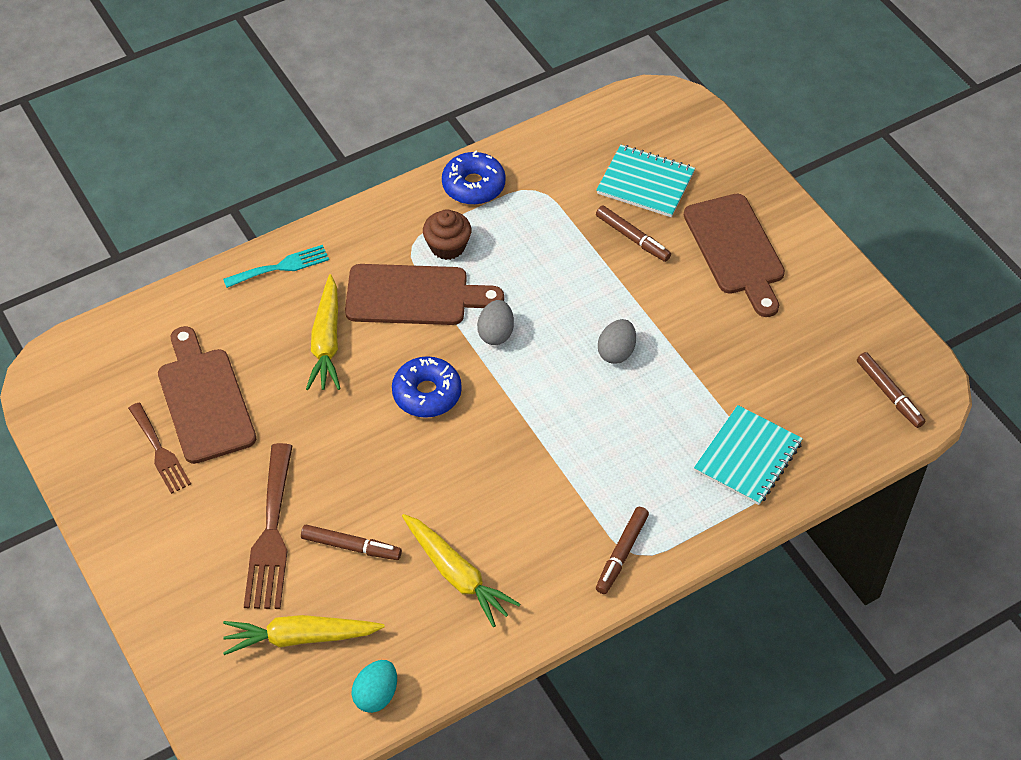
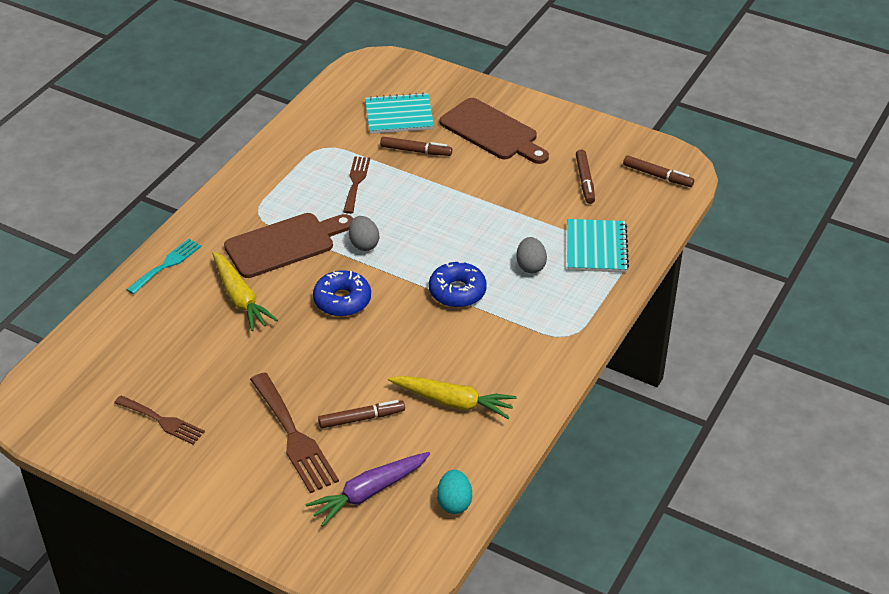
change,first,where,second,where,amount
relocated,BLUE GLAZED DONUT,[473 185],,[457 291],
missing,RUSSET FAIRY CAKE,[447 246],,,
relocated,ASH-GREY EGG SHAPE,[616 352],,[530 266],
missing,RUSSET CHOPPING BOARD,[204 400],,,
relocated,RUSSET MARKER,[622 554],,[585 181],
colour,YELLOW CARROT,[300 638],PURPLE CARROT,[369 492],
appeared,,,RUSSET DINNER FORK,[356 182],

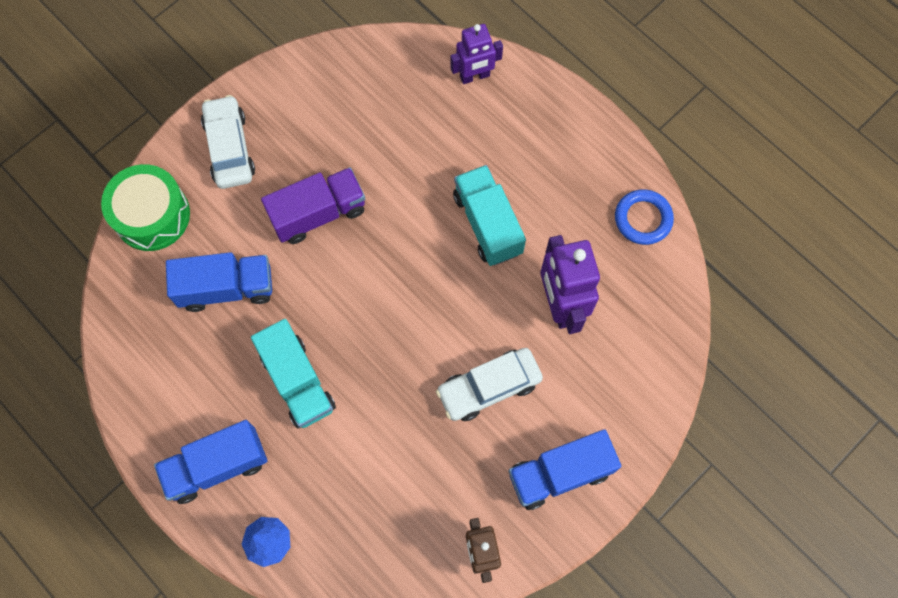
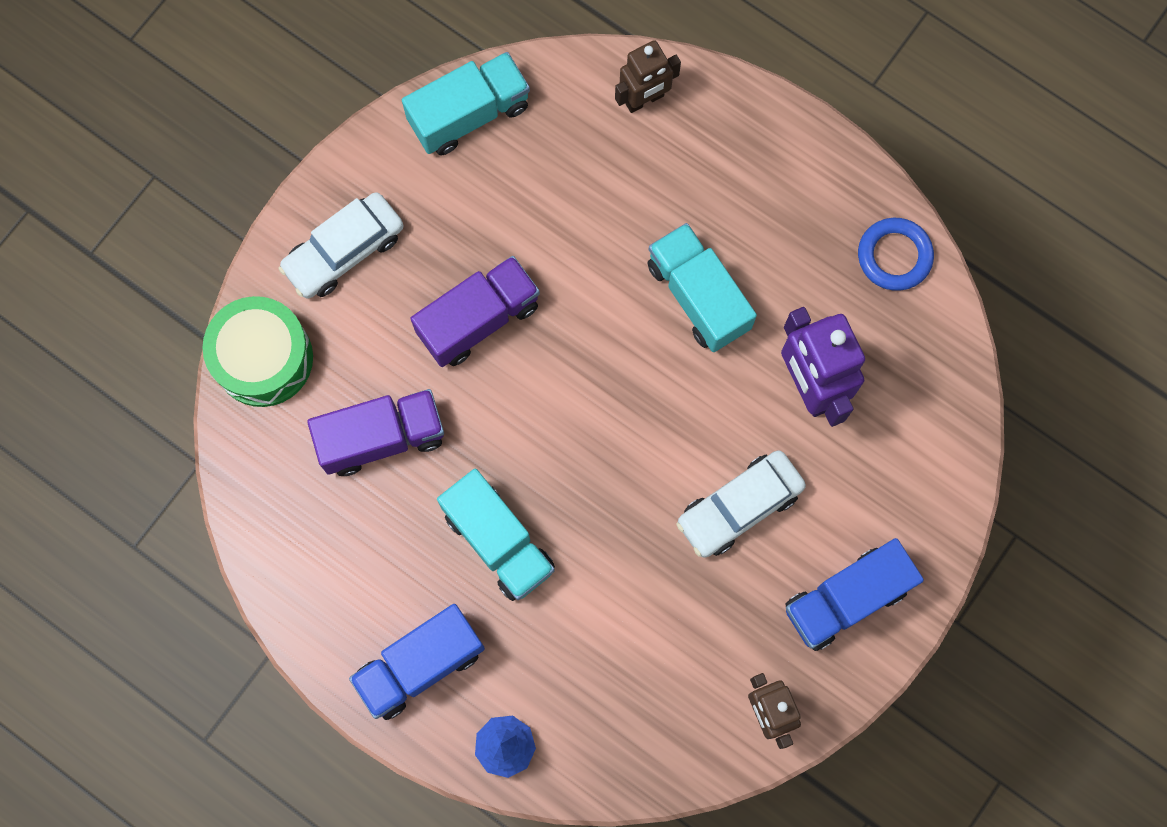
change,first,where,second,where,amount
colour,PURPLE ROBOT,[475 76],RUSSET ROBOT,[644 99],
spun,WHITE TOY CAR,[229 148],,[344 251],105 degrees counterclockwise
colour,BLUE TOY TRUCK,[226 288],PURPLE TOY TRUCK,[382 438],
appeared,,,TURQUOISE TOY TRUCK,[469 114],

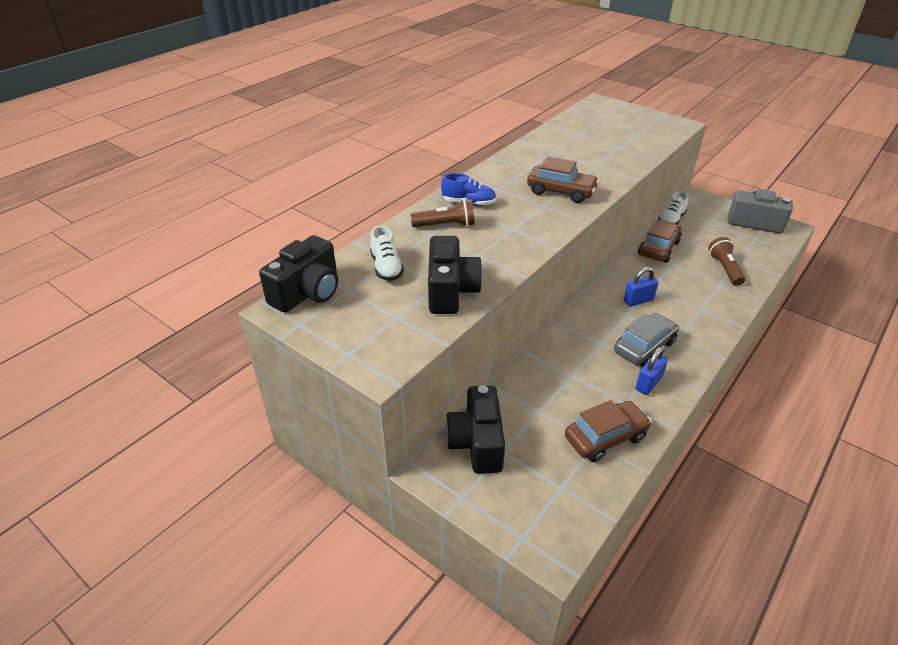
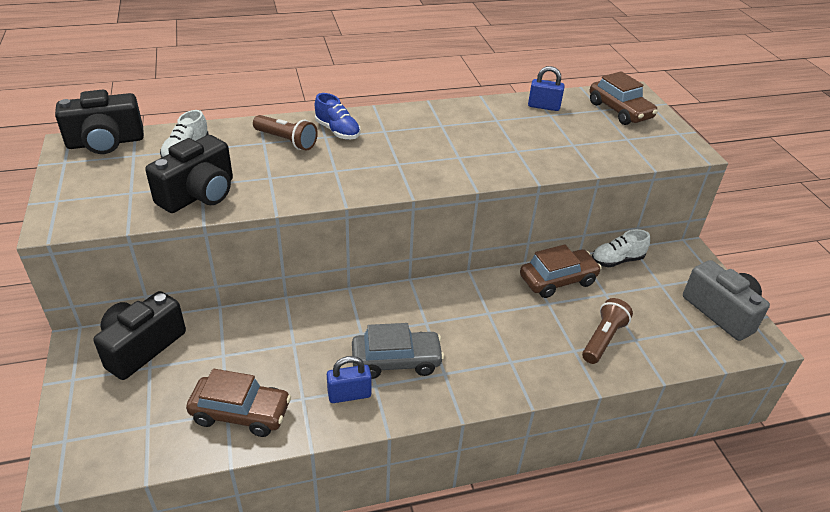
change,first,where,second,where,amount
relocated,RUSSET TOY CAR,[561 191],,[619 111],
relocated,BLUE LOCK,[638 300],,[544 106],

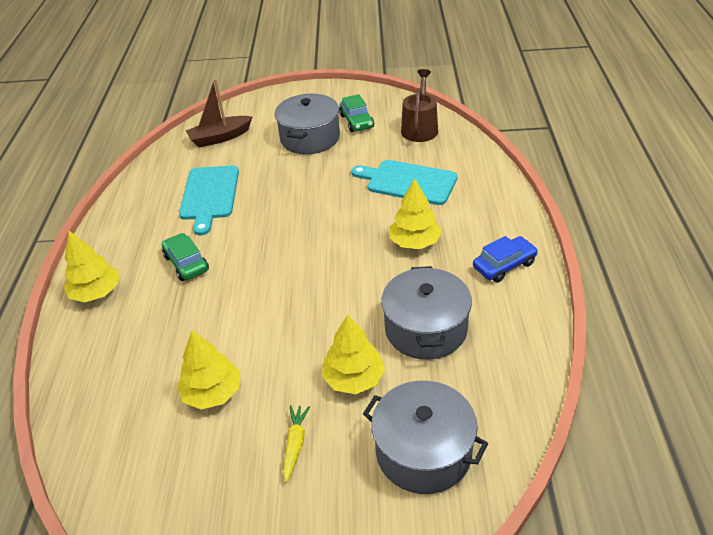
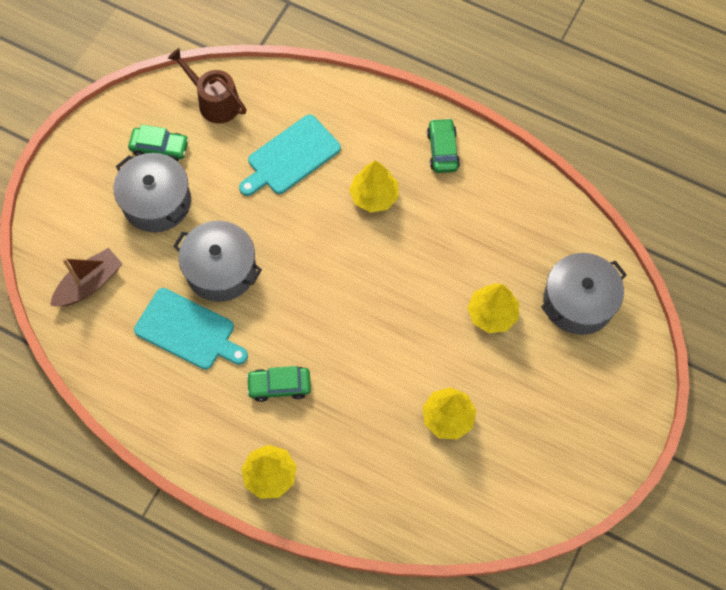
change,first,where,second,where,amount
spun,RUSSET SAILBOAT,[220 138],,[89 284],135 degrees counterclockwise
colour,BLUE TOY CAR,[504 265],EMERALD TOY CAR,[442 150],
relocated,ASH-GREY STOCKPOT,[426 329],,[221 270],
missing,YELLOW CARROT,[295 444],,,

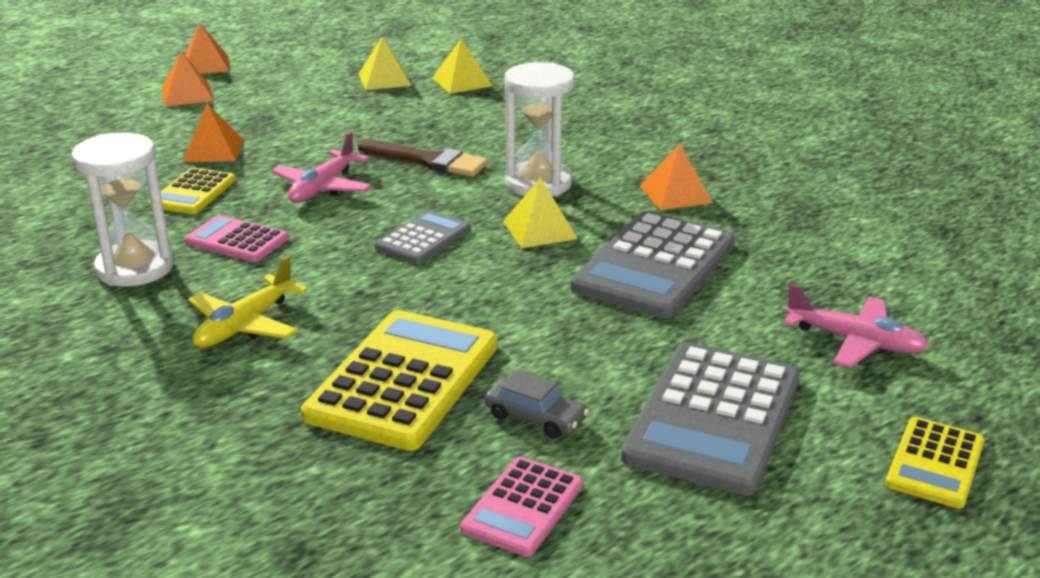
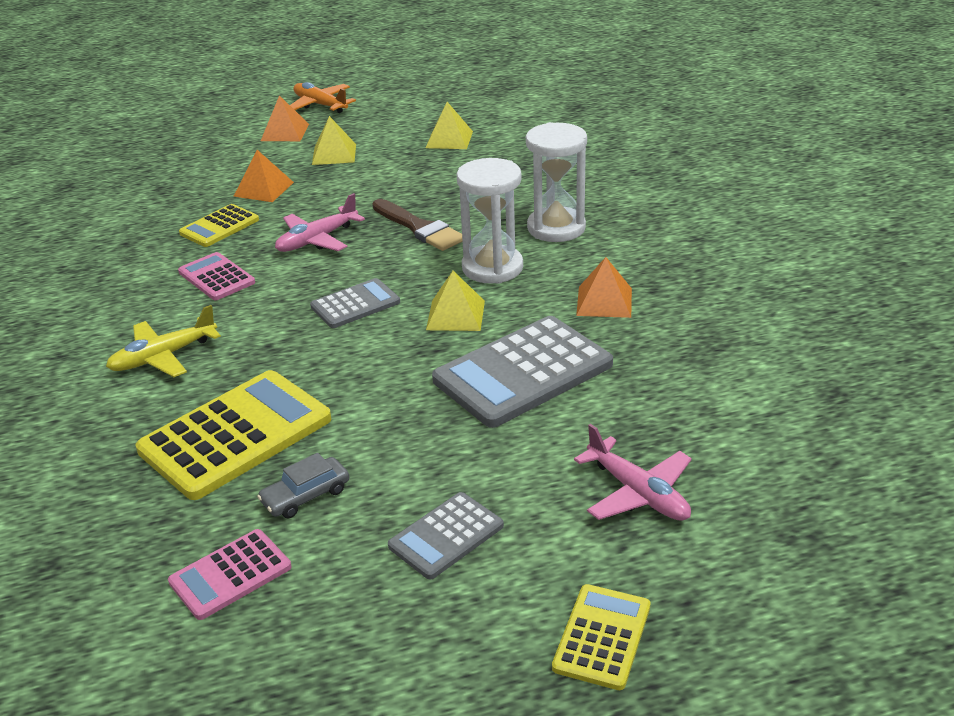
change,first,where,second,where,amount
exchanged,ORANGE SOLID PYRAMID,[205 65],ORANGE PLANE,[320 105],
relocated,YELLOW SOLID PYRAMID,[461 82],,[334 154],
relocated,WHITE SANDGLASS,[135 268],,[556 228],
size,ASH-GREY CALCULATOR,[713 418],,[446 536],x0.54
spun,ASH-GREY TOY CAR,[535 417],,[306 496],90 degrees clockwise
spun,YELLOW CALCULATOR,[934 463],,[602 637],150 degrees clockwise

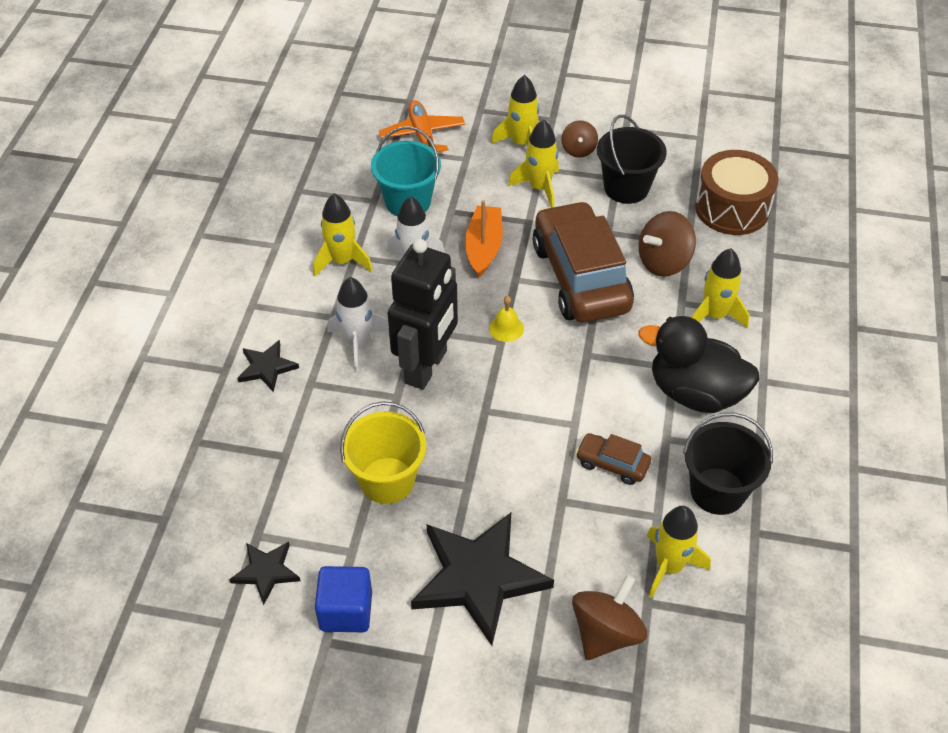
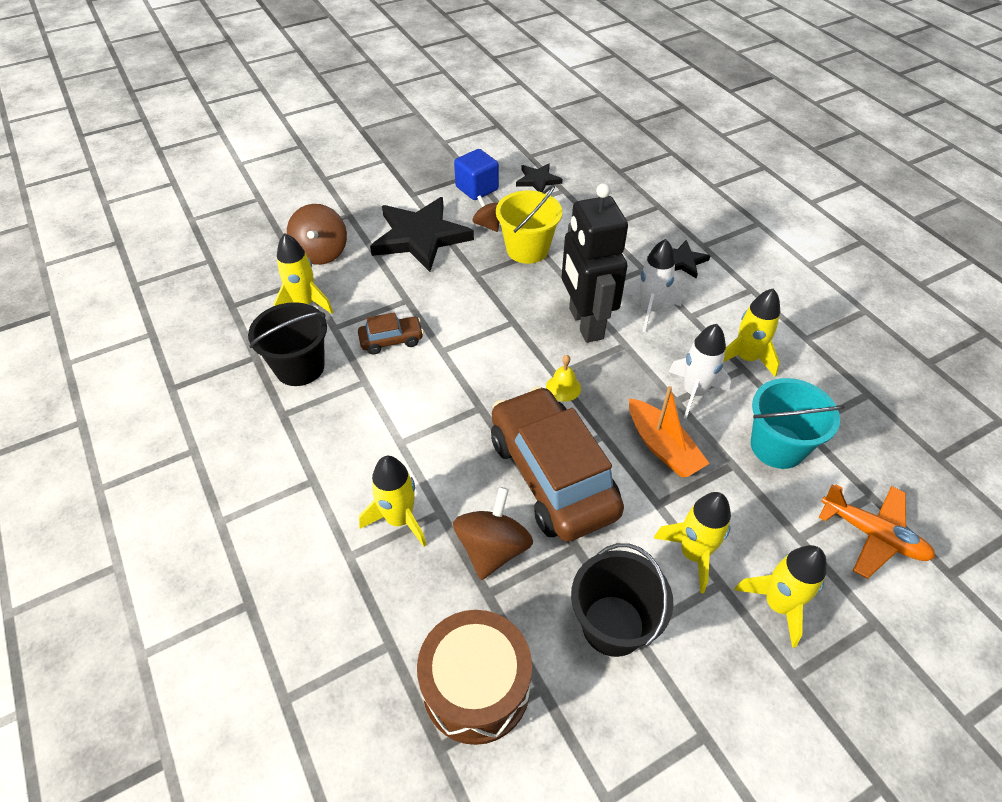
change,first,where,second,where,amount
relocated,RUSSET TOY TOP,[578 150],,[488 225],
spun,RUSSET TOY CAR,[580 277],,[552 475],150 degrees counterclockwise
missing,BLACK TOY DUCK,[695 393],,,

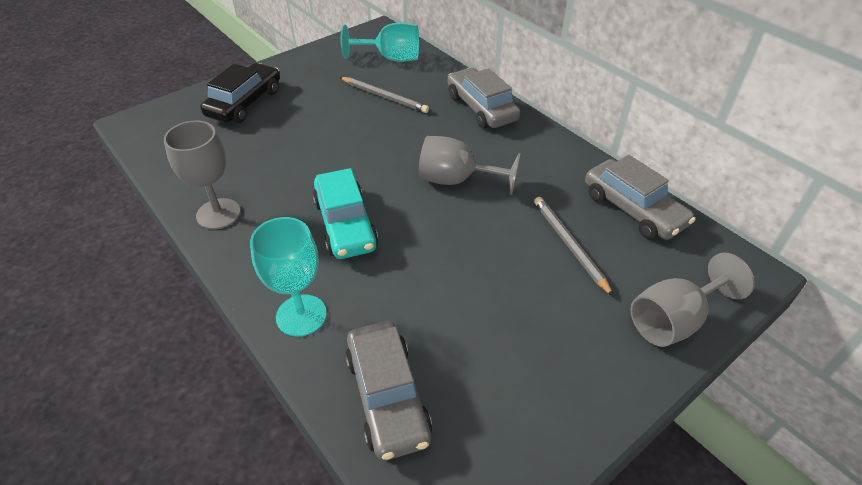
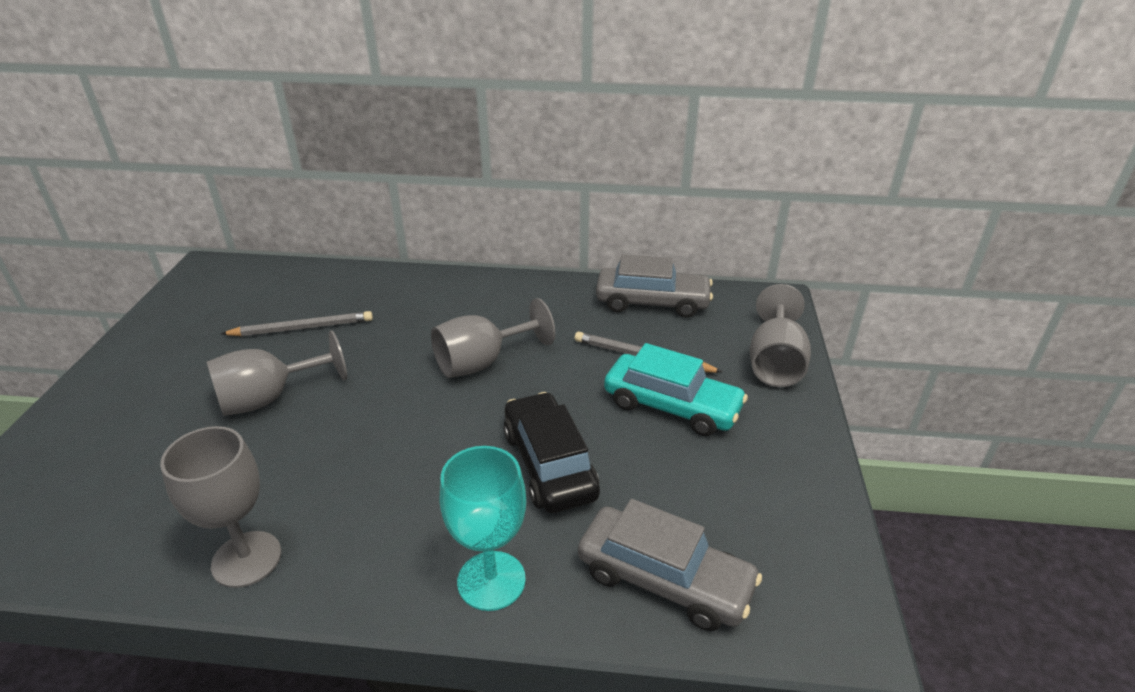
change,first,where,second,where,amount
missing,TURQUOISE WINE GLASS,[391 58],,,
relocated,BLACK TOY CAR,[245 103],,[549 464],
missing,ASH-GREY TOY CAR,[481 108],,,
relocated,TURQUOISE TOY CAR,[345 224],,[672 406],
appeared,,,ASH-GREY WINE GLASS,[269 398],

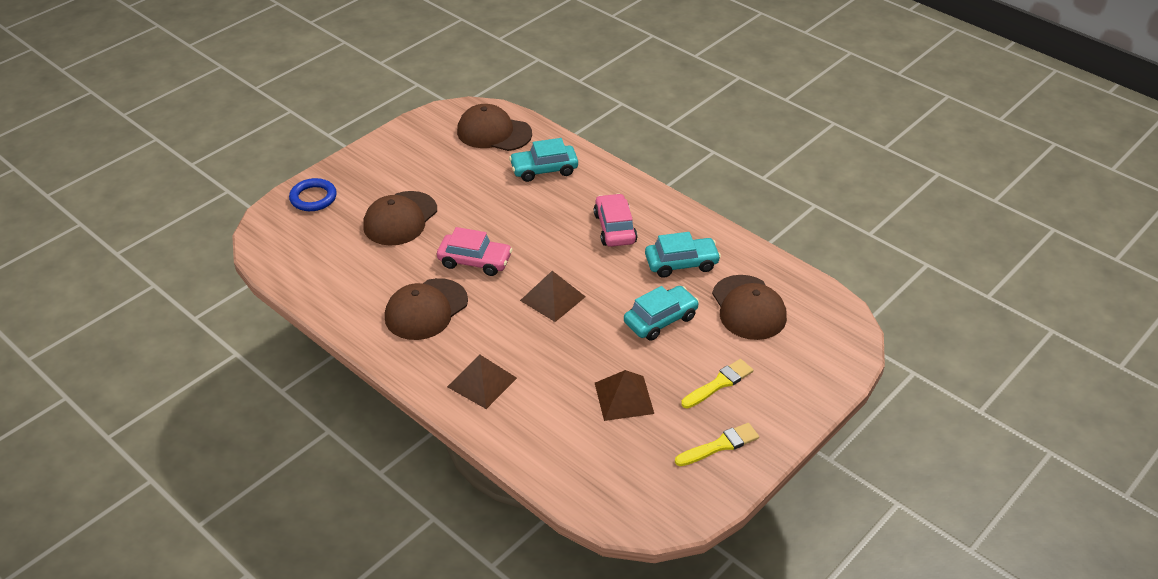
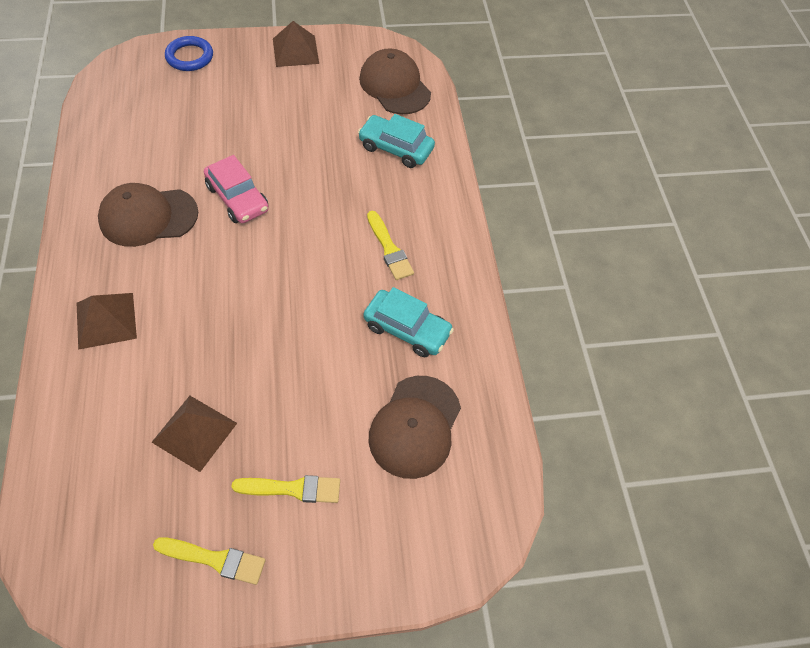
change,first,where,second,where,amount
missing,RUSSET PEAKED CAP,[400 219],,,
exchanged,ROSY TOY CAR,[614 228],YELLOW PAINT BRUSH,[389 248],
relocated,RUSSET SOLID PYRAMID,[552 298],,[295 51],
missing,TURQUOISE TOY CAR,[660 320],,,

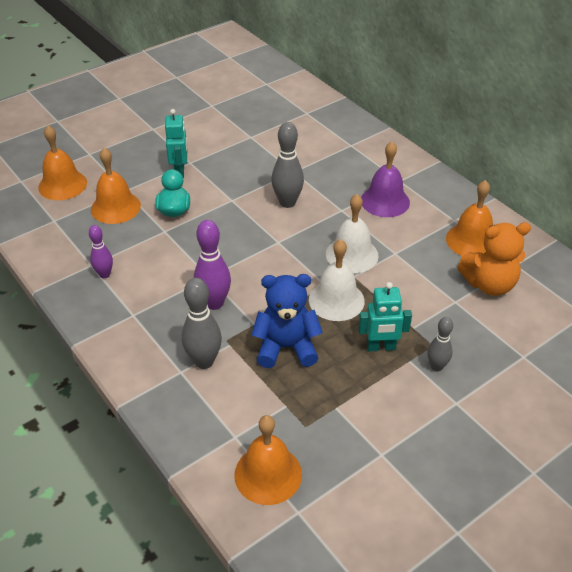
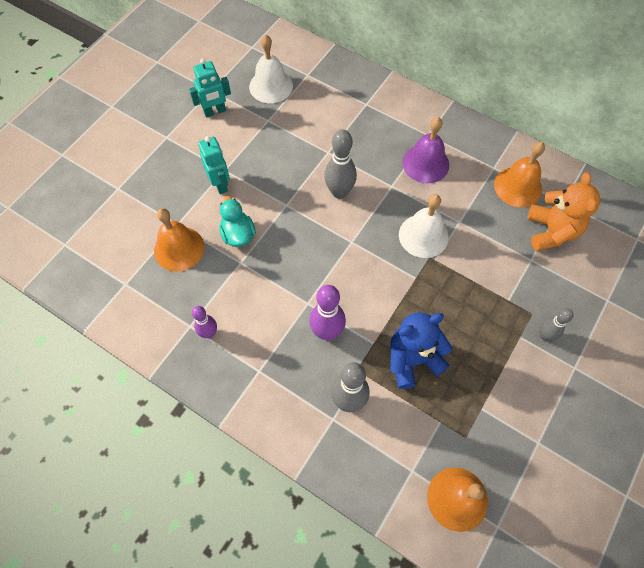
change,first,where,second,where,amount
missing,ORANGE HAND BELL,[62 185],,,
spun,ORANGE TEDDY BEAR,[489 284],,[551 231],60 degrees counterclockwise
relocated,WHITE HAND BELL,[336 300],,[271 86],
relocated,TURQUOISE ROBOT,[381 347],,[215 112],

